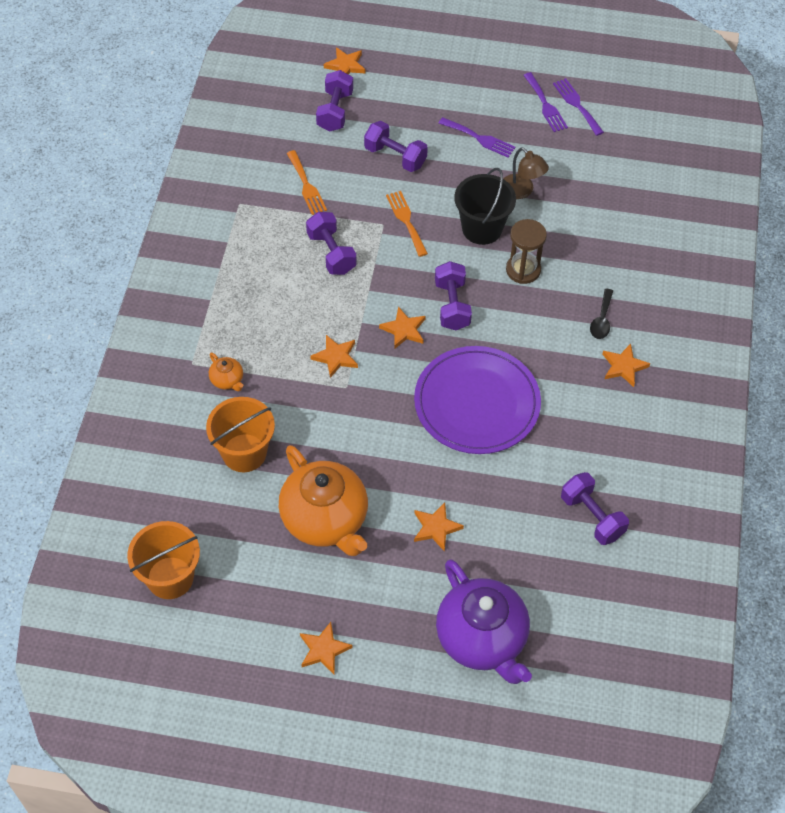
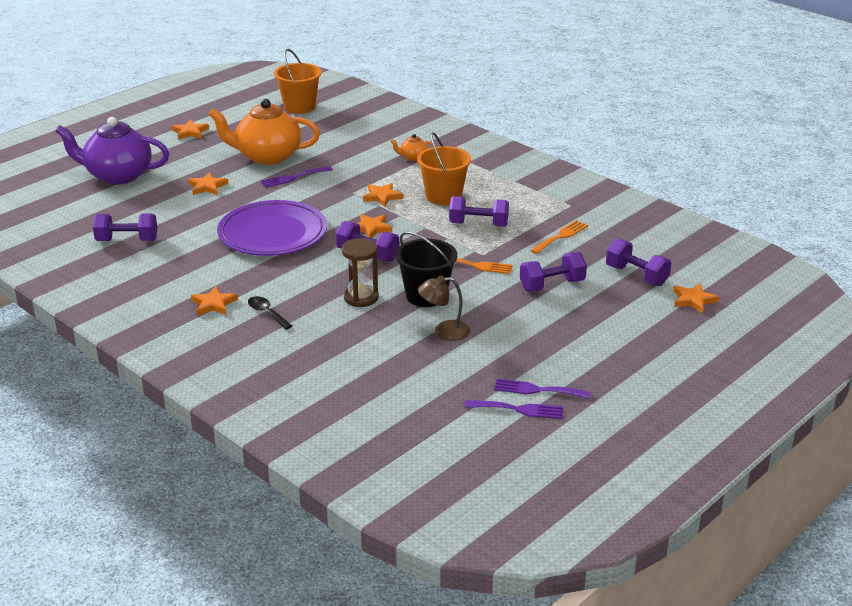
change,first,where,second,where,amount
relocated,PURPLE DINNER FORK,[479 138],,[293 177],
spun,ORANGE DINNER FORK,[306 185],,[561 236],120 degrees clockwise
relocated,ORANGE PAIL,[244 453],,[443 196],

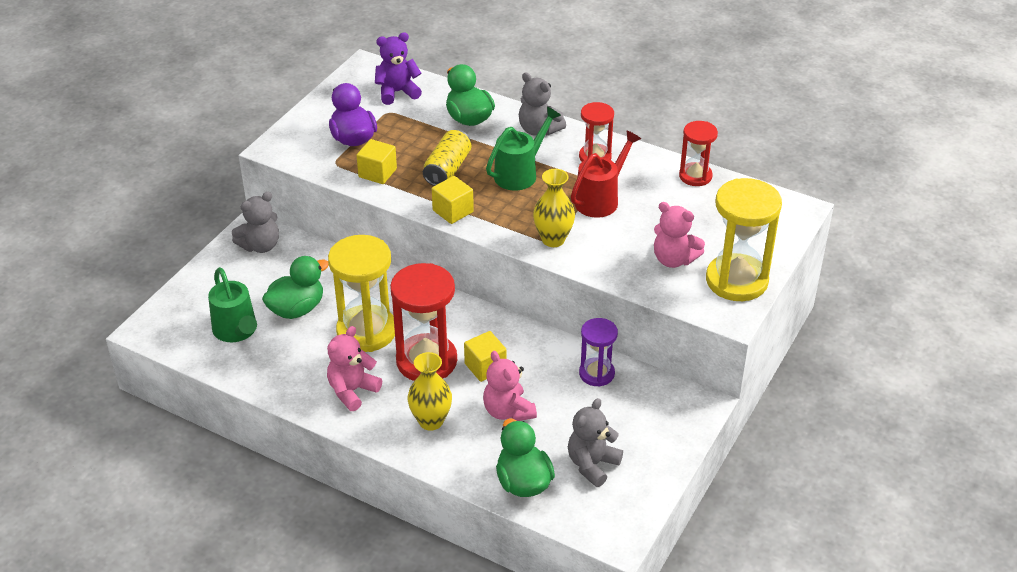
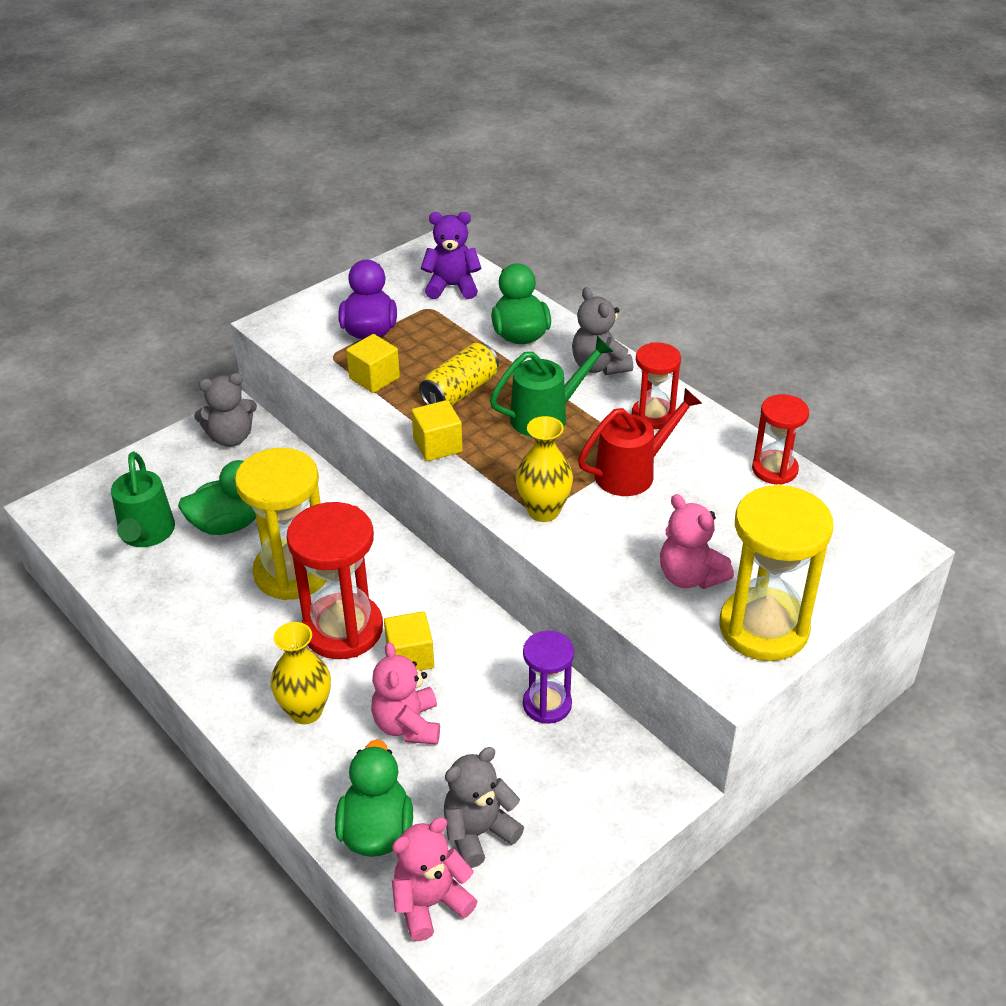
change,first,where,second,where,amount
relocated,ROSY TEDDY BEAR,[352 391],,[430 903],

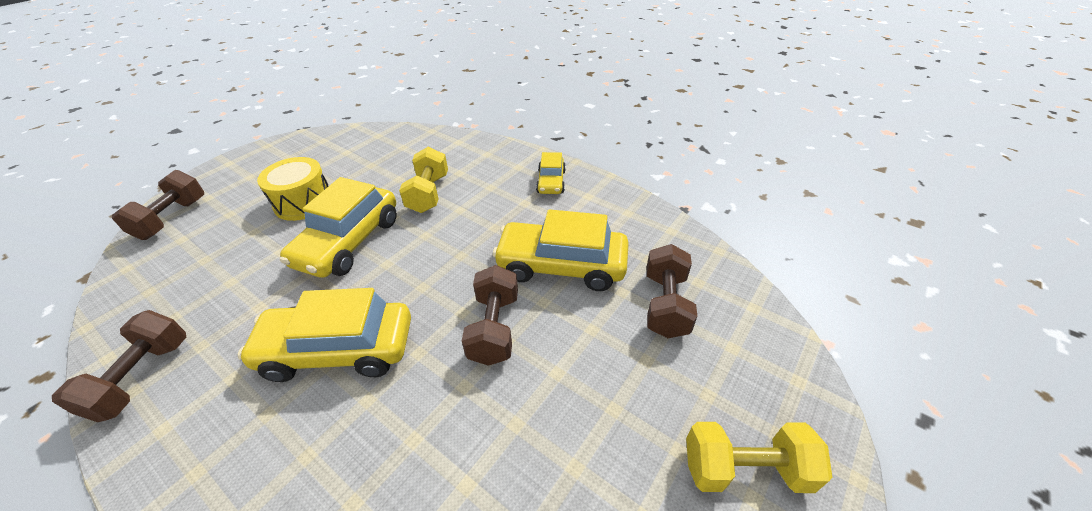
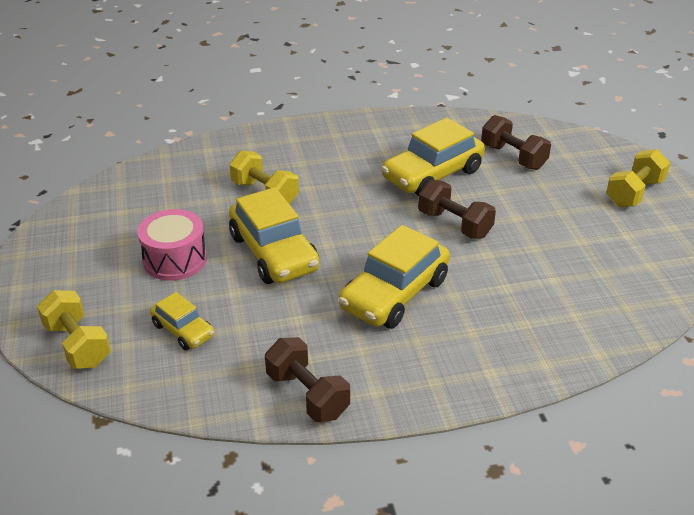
change,first,where,second,where,amount
relocated,YELLOW TOY CAR,[551 182],,[183 330],
colour,YELLOW SNARE DRUM,[303 202],ROSY SNARE DRUM,[175 259],
colour,RUSSET HAND WEIGHT,[172 218],YELLOW HAND WEIGHT,[78 345],

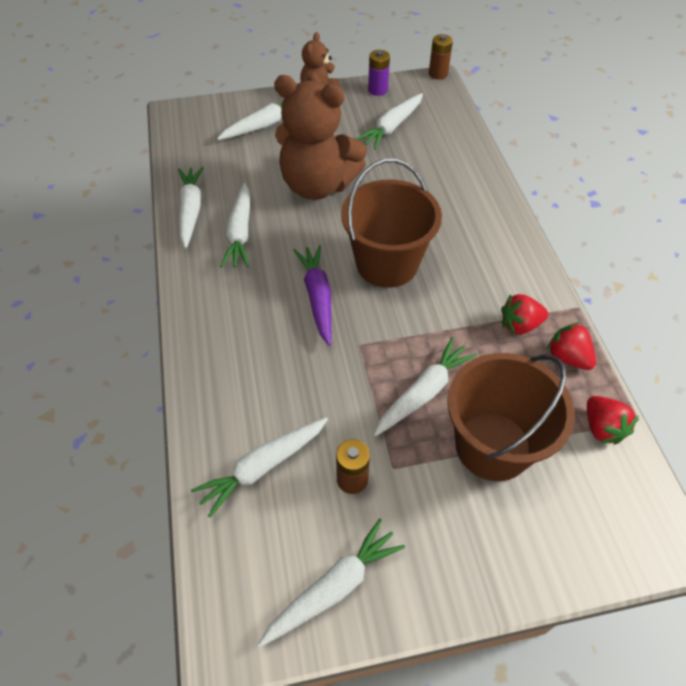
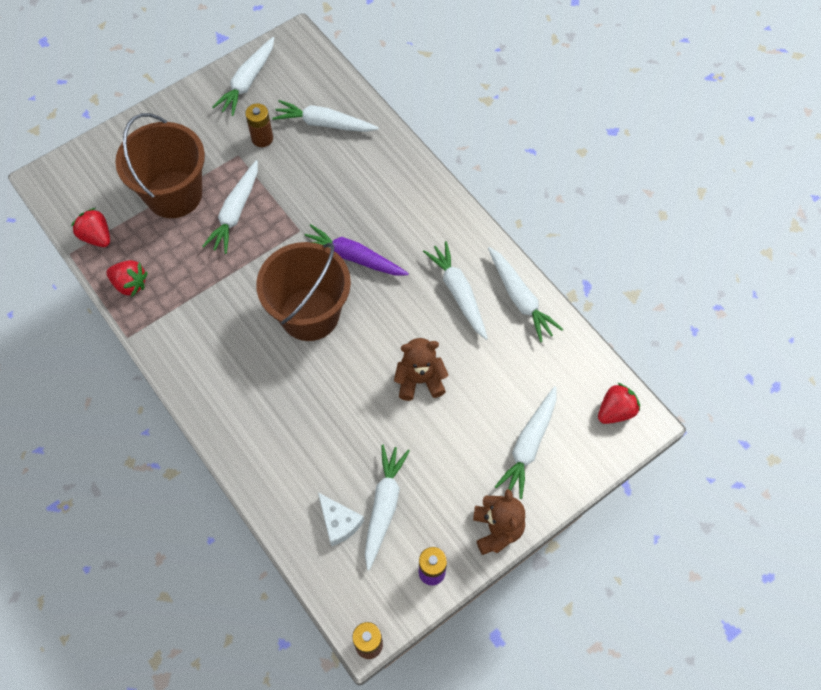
change,first,where,second,where,amount
size,RUSSET TEDDY BEAR,[318 185],,[420 380],x0.53
spun,PURPLE CARROT,[318 297],,[353 257],150 degrees clockwise
relocated,CRIMSON STRAWBERRY,[520 325],,[615 411],
spun,WHITE CARROT,[263 467],,[324 123],105 degrees counterclockwise
appeared,,,WHITE CHEESE WEDGE,[339 522],

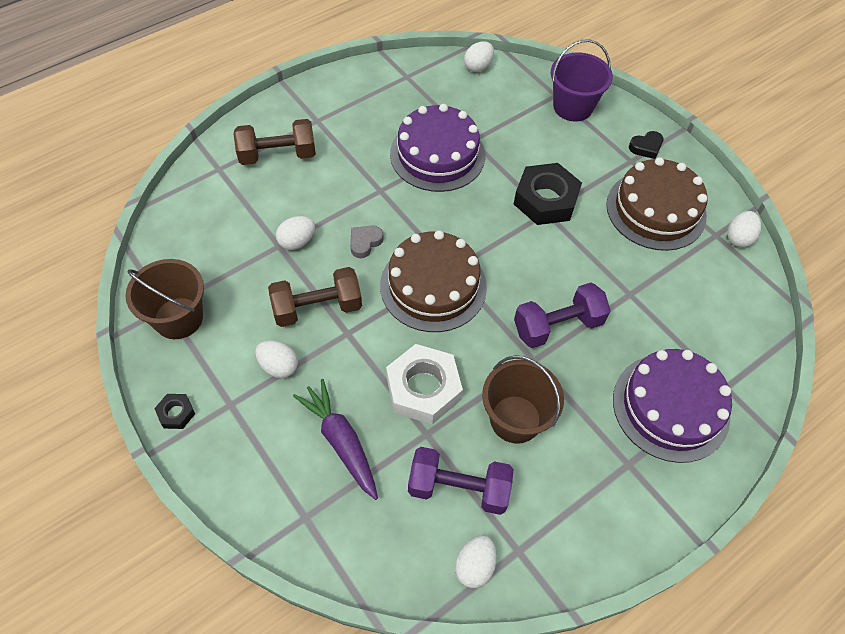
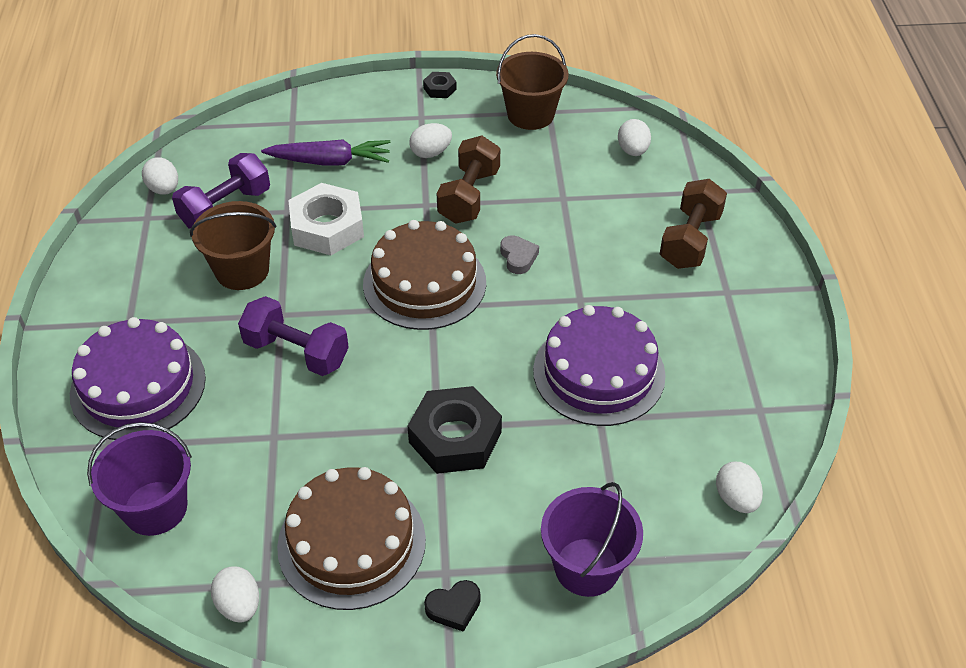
change,first,where,second,where,amount
spun,BLACK LOVE HEART,[646 147],,[454 608],120 degrees counterclockwise
relocated,WHITE EGG SHAPE,[297 241],,[633 151],
spun,PURPLE HAND WEIGHT,[557 326],,[296 352],75 degrees counterclockwise
appeared,,,PURPLE PAIL,[155 508],

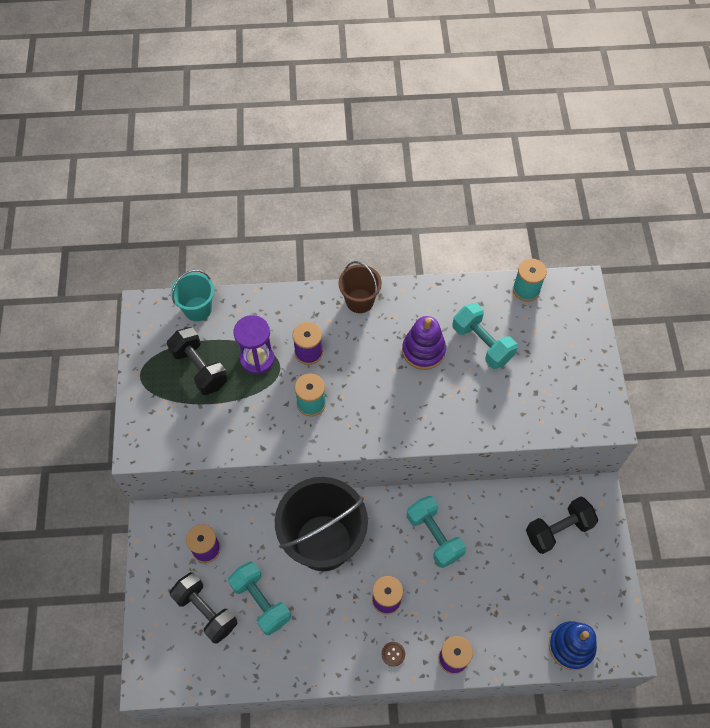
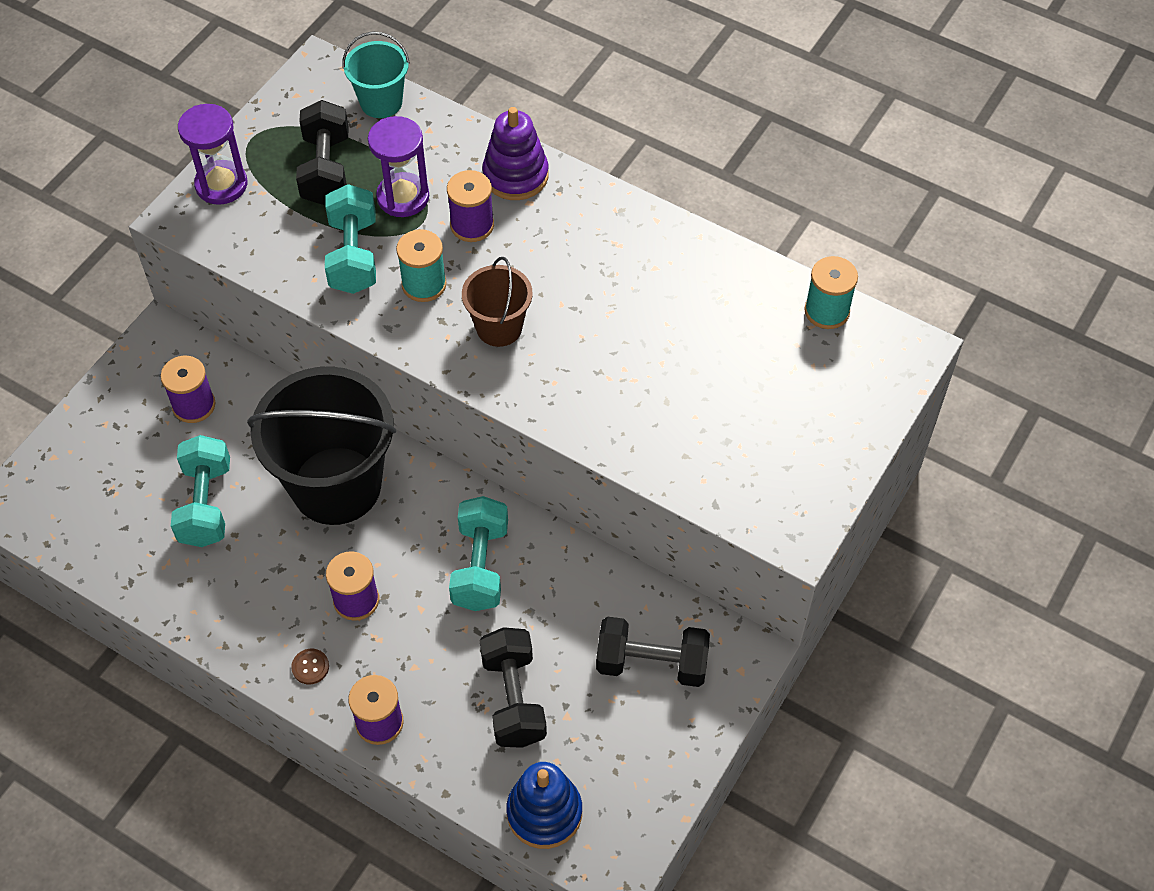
change,first,where,second,where,amount
relocated,RUSSET PAIL,[359 301],,[499 327],
relocated,TURQUOISE HAND WEIGHT,[482 343],,[353 255],
relocated,PURPLE STACKING TOY,[423 350],,[515 175],
relocated,BLACK HAND WEIGHT,[206 611],,[513 698],
appeared,,,PURPLE SANDGLASS,[221 185],

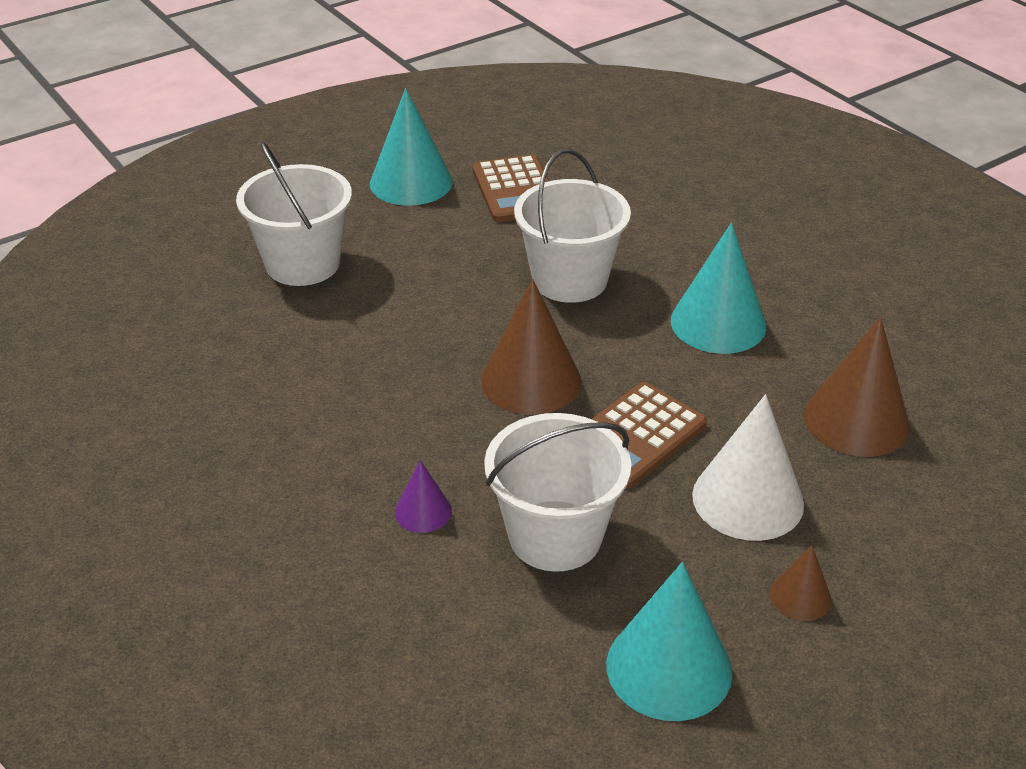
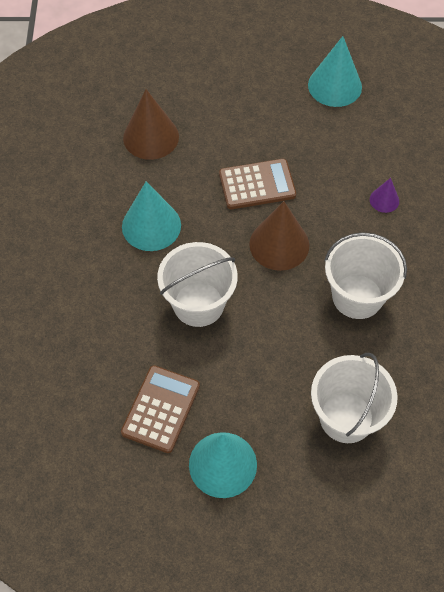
change,first,where,second,where,amount
missing,WHITE CONE,[748 499],,,
relocated,WHITE PAIL,[555 536],,[357 296],
missing,RUSSET CONE,[800 596],,,

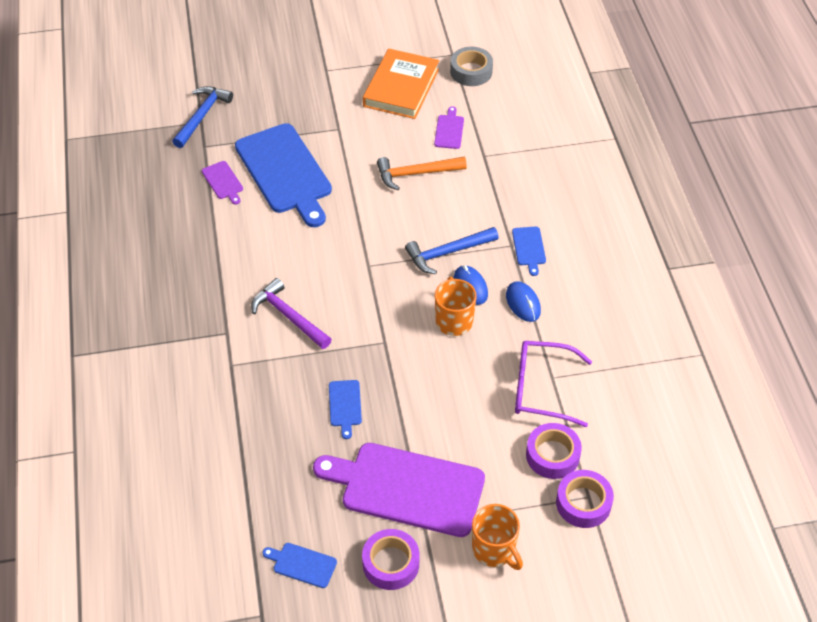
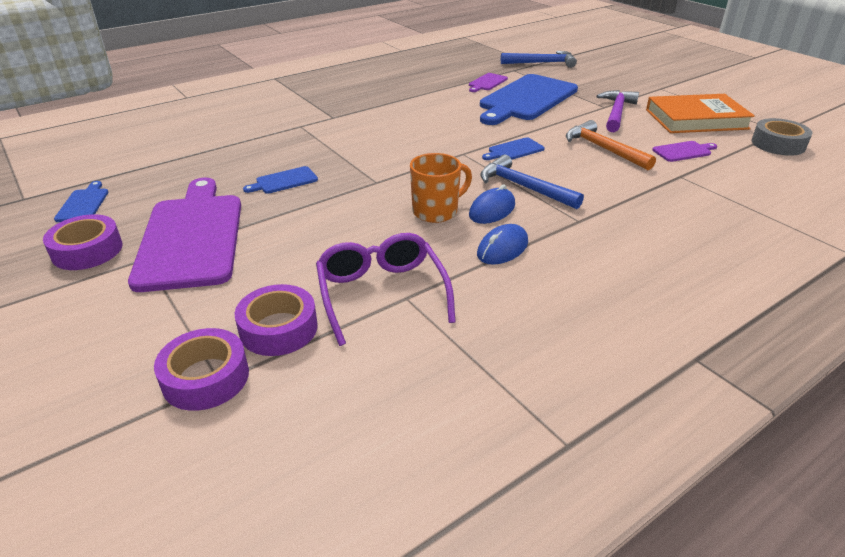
change,first,where,second,where,amount
relocated,BLUE CHOPPING BOARD,[529 248],,[514 150],
relocated,PURPLE CARPENTER'S HAMMER,[289 316],,[616 112],
missing,ORANGE TEA MUG,[494 550],,,

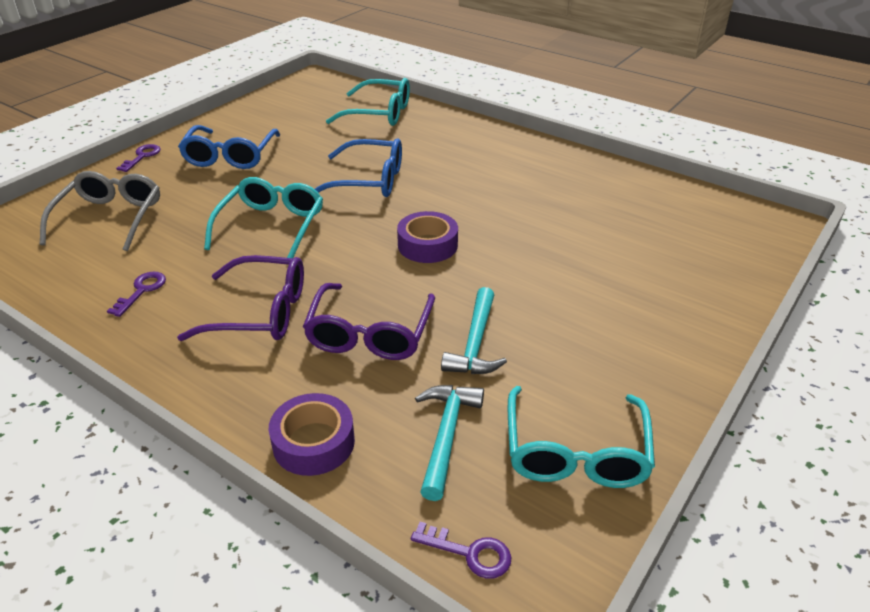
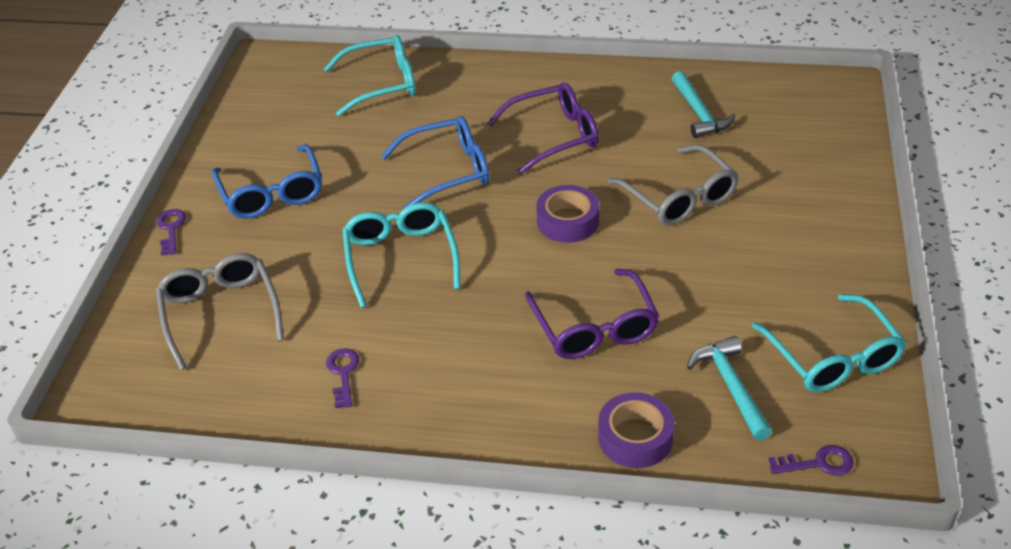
change,first,where,second,where,amount
relocated,PURPLE EYEGLASSES,[259 312],,[553 136],
relocated,TURQUOISE CARPENTER'S HAMMER,[475 343],,[699 113],
appeared,,,ASH-GREY EYEGLASSES,[679 197],

